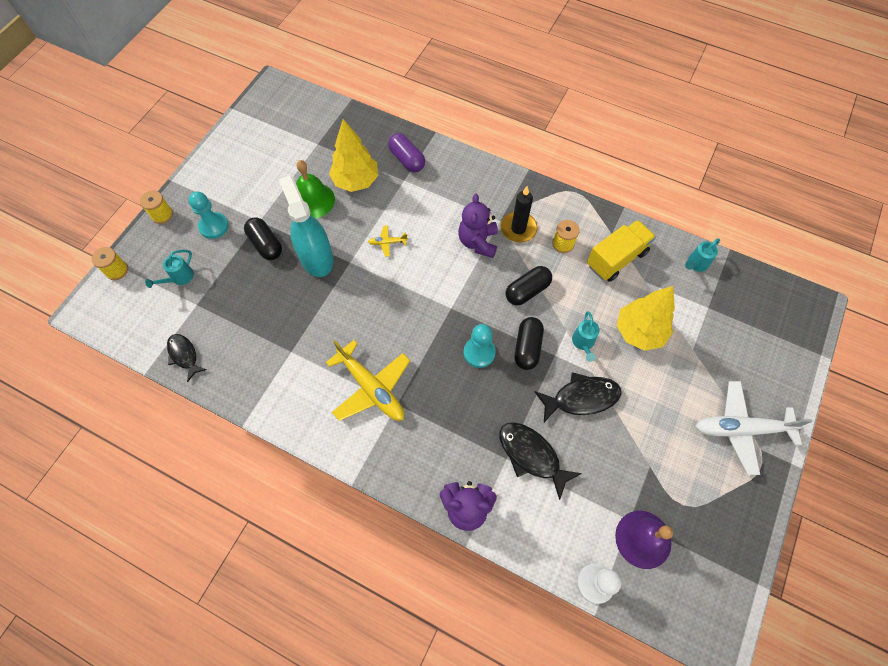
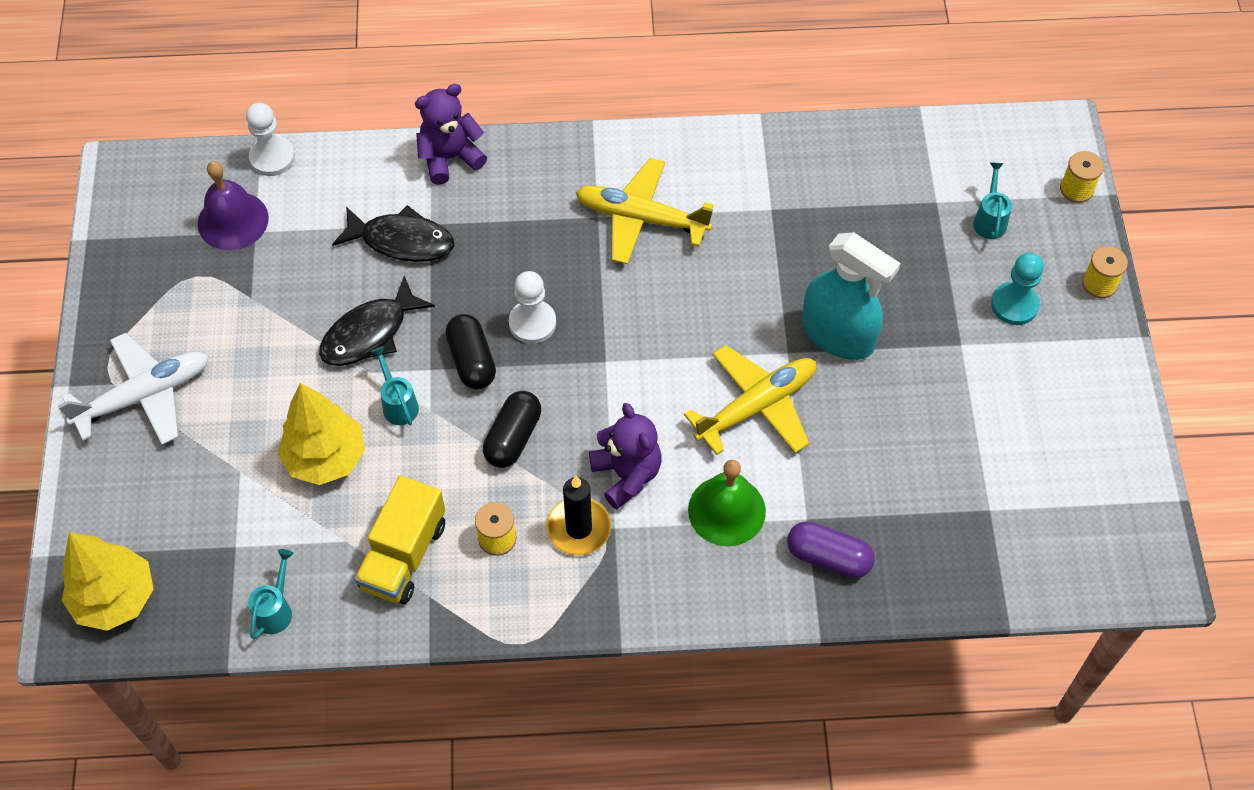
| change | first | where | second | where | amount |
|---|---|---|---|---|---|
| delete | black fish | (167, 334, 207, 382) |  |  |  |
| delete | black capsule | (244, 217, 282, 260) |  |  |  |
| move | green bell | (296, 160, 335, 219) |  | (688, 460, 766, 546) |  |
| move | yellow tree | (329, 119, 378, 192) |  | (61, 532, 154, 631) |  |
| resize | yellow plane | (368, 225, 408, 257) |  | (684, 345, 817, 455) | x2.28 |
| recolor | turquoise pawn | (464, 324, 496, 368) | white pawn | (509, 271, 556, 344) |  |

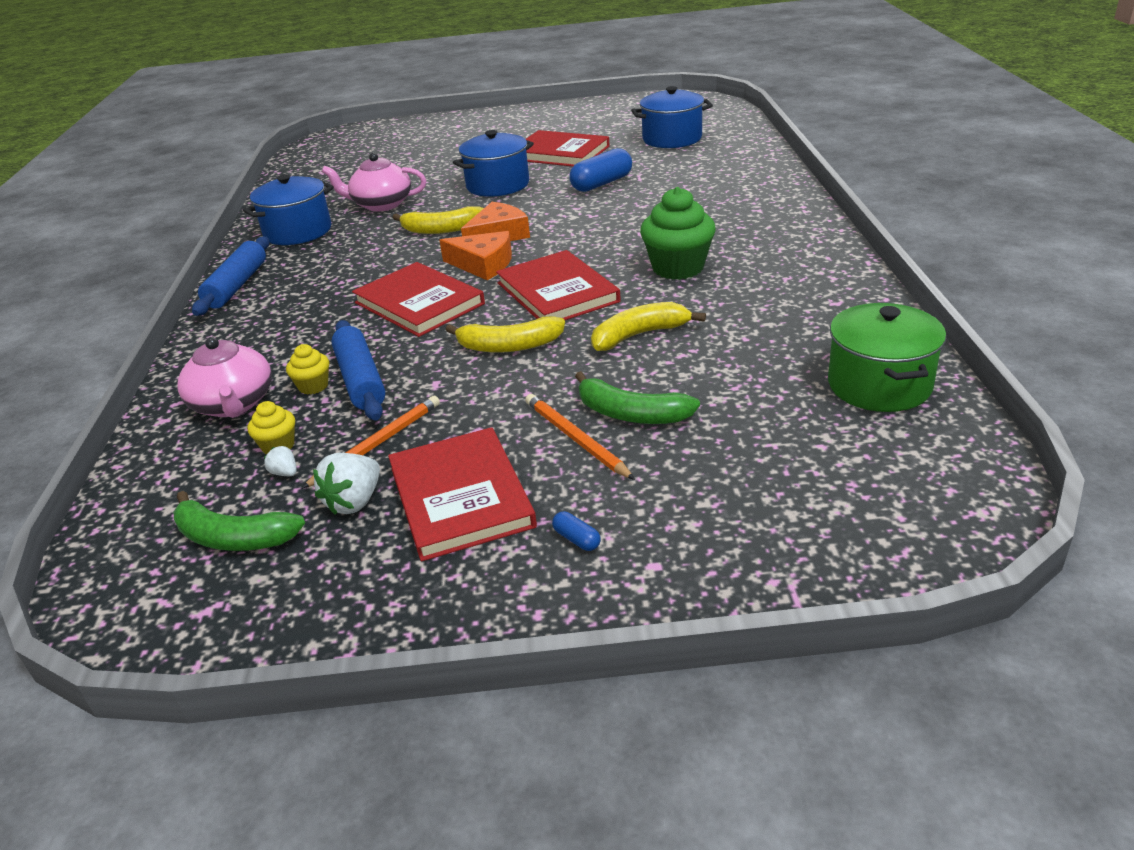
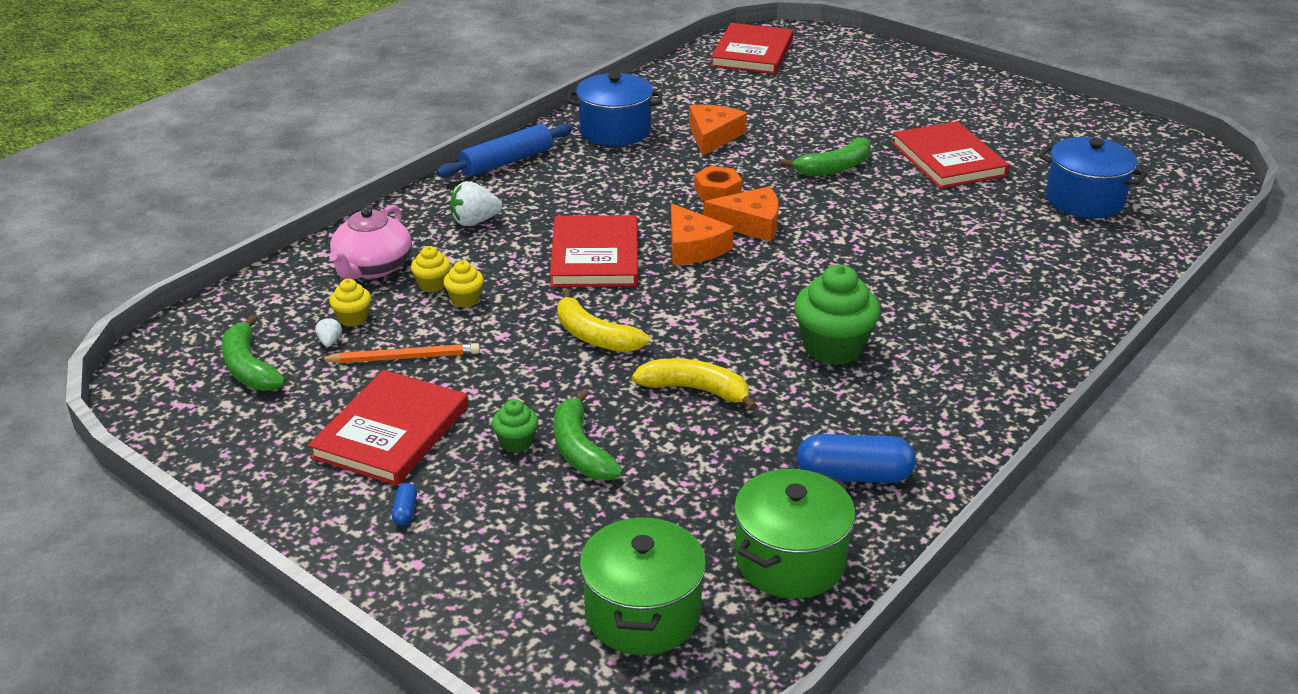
| change | first | where | second | where | amount |
|---|---|---|---|---|---|
| move | white strawberry | (313, 453, 380, 515) |  | (450, 181, 502, 226) |  |
| replace | pink teapot | (322, 153, 426, 211) | orange cheese | (689, 105, 747, 156) |  |
| replace | blue rolling pin | (332, 320, 386, 421) | yellow cupcake | (443, 260, 484, 308) |  |
| replace | yellow banana | (393, 206, 484, 234) | orange nut | (694, 166, 742, 201) |  |
| replace | blue pot | (453, 130, 534, 197) | green banana | (781, 137, 871, 176) |  |
| move | red book | (496, 250, 621, 320) |  | (711, 23, 793, 74) |  |
| replace | orange pencil | (525, 394, 635, 480) | green cupcake | (492, 399, 538, 453) |  |
| move | blue capsule | (569, 148, 632, 192) |  | (797, 434, 916, 483) |  |
| insert |  |  | green pot | (580, 515, 706, 655) |  |

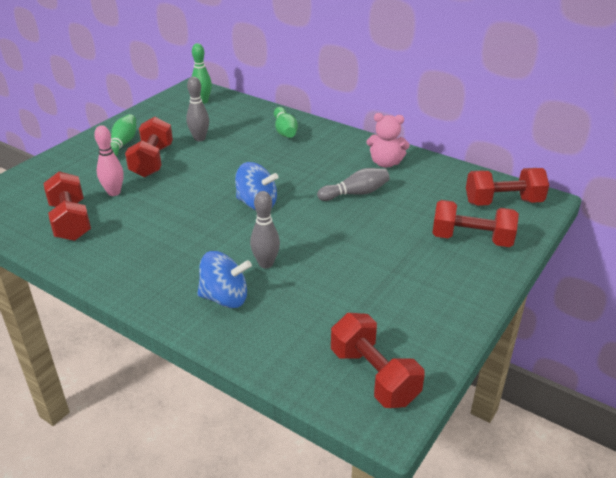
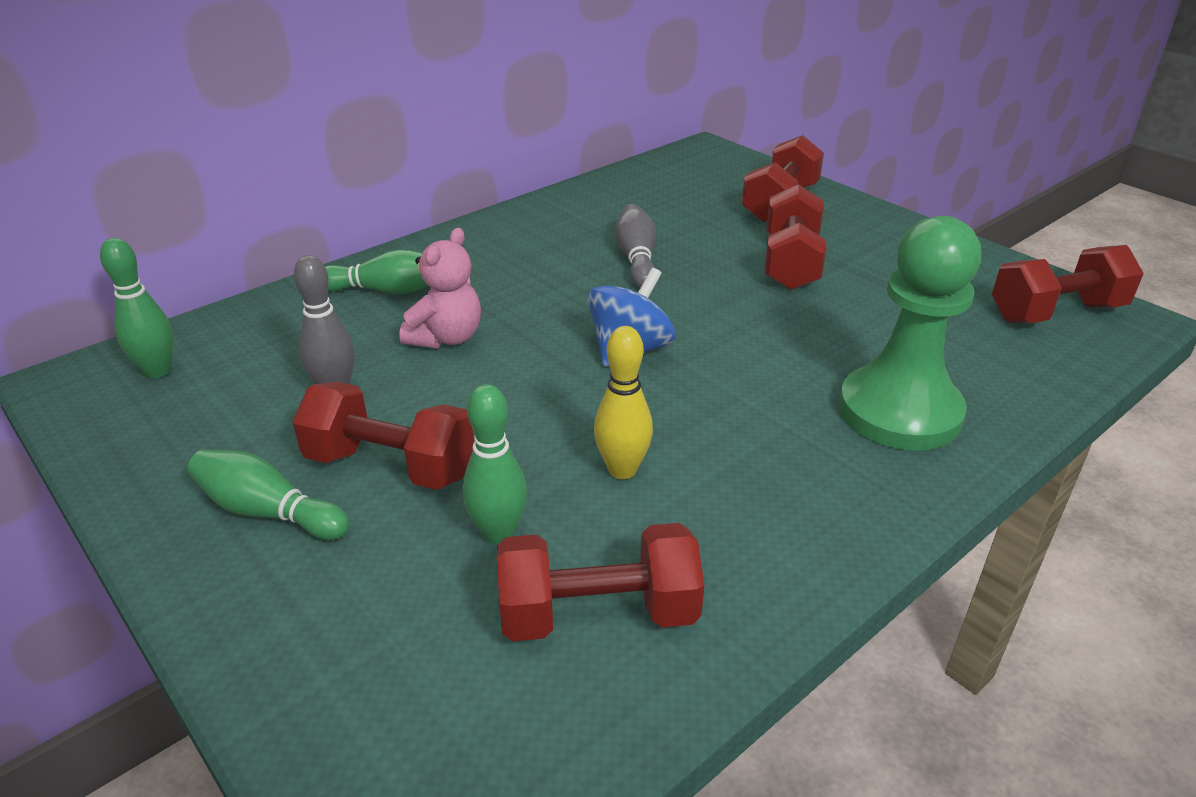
| change | first | where | second | where | amount |
|---|---|---|---|---|---|
| recolor | pink bowling pin | (94, 125, 124, 196) | green bowling pin | (463, 384, 527, 545) |  |
| replace | blue spinning top | (197, 251, 252, 308) | green pawn | (839, 216, 981, 451) |  |
| delete | grey bowling pin | (250, 191, 280, 268) |  |  |  |
| move | pink teddy bear | (366, 113, 410, 168) |  | (399, 228, 481, 349) |  |
| move | red dumbbell | (466, 168, 549, 206) |  | (764, 184, 827, 290) |  |
| insert |  |  | yellow bowling pin | (594, 326, 653, 479) |  |

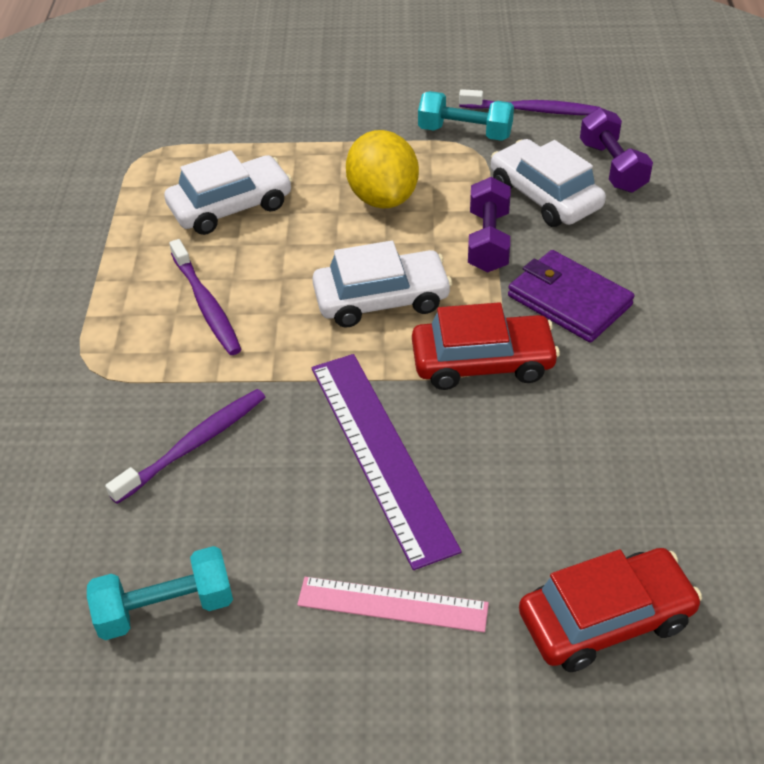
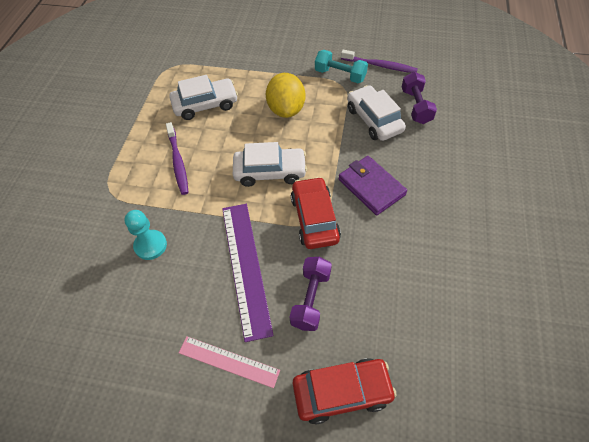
| change | first | where | second | where | amount |
|---|---|---|---|---|---|
| delete | turquoise dumbbell | (87, 546, 233, 640) |  |  |  |
| replace | purple toothbrush | (105, 389, 265, 504) | turquoise pawn | (124, 210, 167, 260) |  |
| rotate | red car | (412, 302, 560, 390) |  | (291, 177, 341, 249) | 105 degrees counterclockwise |
| move | purple dumbbell | (468, 177, 511, 272) |  | (290, 257, 332, 331) |  |

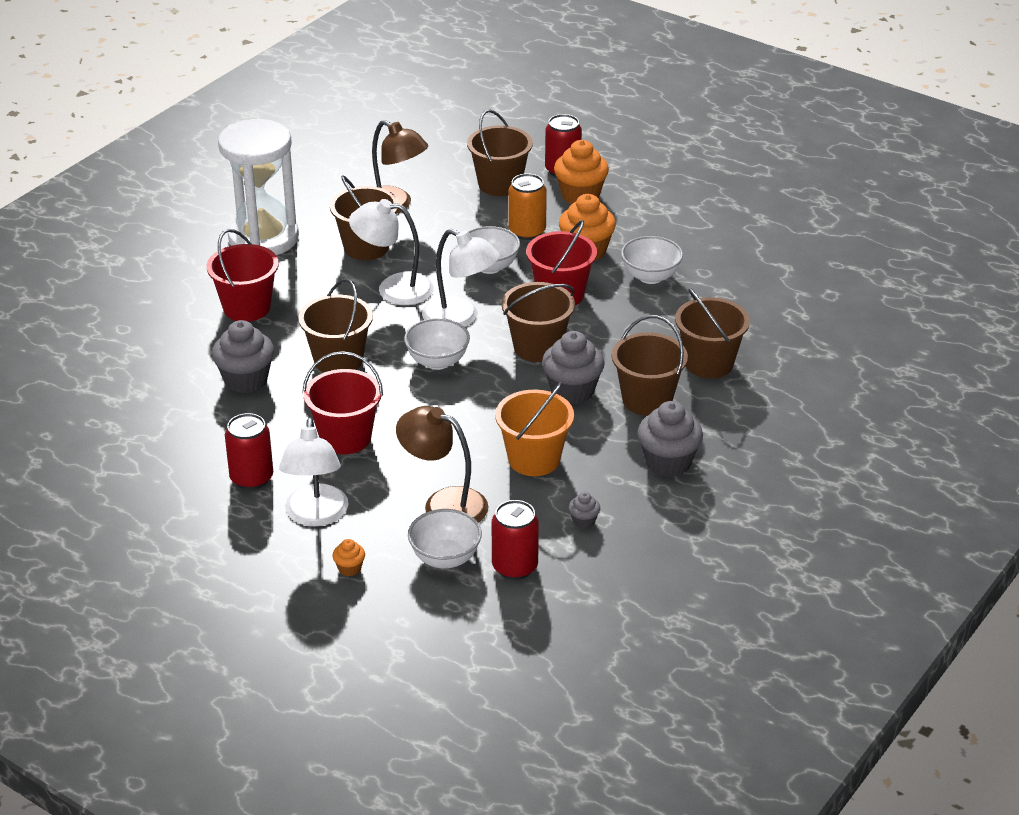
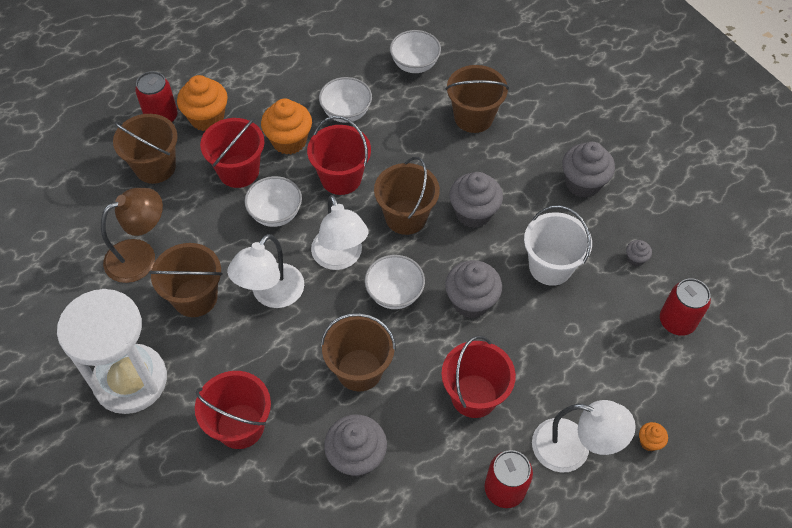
| change | first | where | second | where | amount |
|---|---|---|---|---|---|
| delete | brown lamp | (396, 406, 488, 523) |  |  |  |
| move | white bowl | (408, 509, 482, 569) |  | (390, 30, 441, 73) |  |
| rotate | white lamp | (422, 229, 500, 327) |  | (311, 195, 368, 270) | 105 degrees clockwise |
| recolor | orange bucket | (495, 382, 574, 476) | white bucket | (524, 205, 592, 286) |  |
| replace | orange can | (508, 173, 547, 240) | red bucket | (200, 118, 265, 188) |  |
| delete | brown bucket | (612, 315, 688, 416) |  |  |  |
| insert |  |  | grey cupcake | (445, 260, 502, 318) |  |

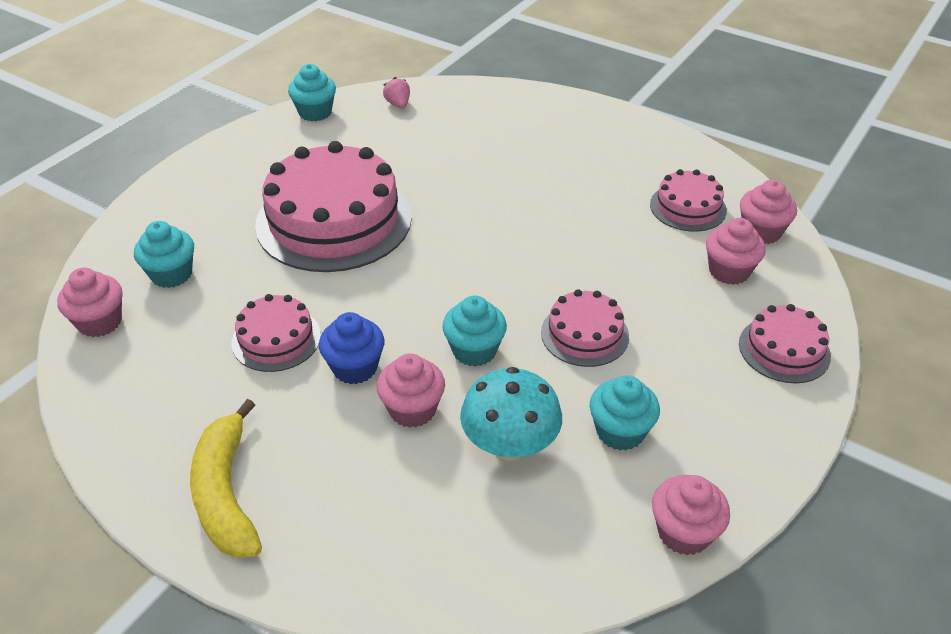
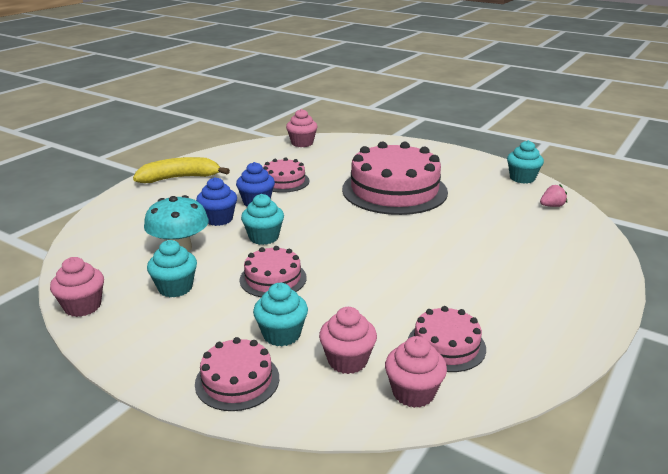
| change | first | where | second | where | amount |
|---|---|---|---|---|---|
| move | turquoise cupcake | (134, 221, 194, 288) |  | (253, 283, 308, 346) |  |
| recolor | pink cupcake | (377, 354, 445, 428) | blue cupcake | (196, 177, 237, 226) |  |

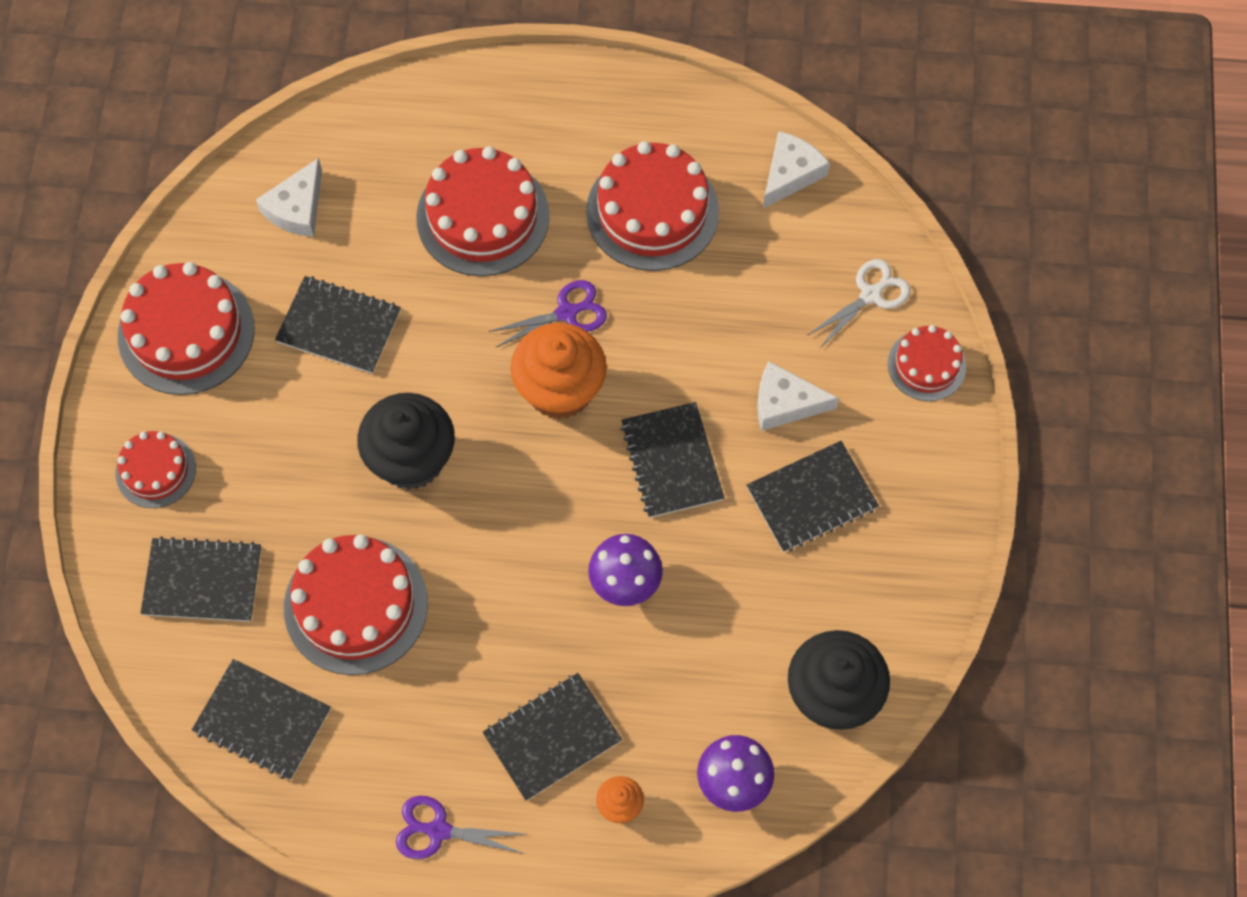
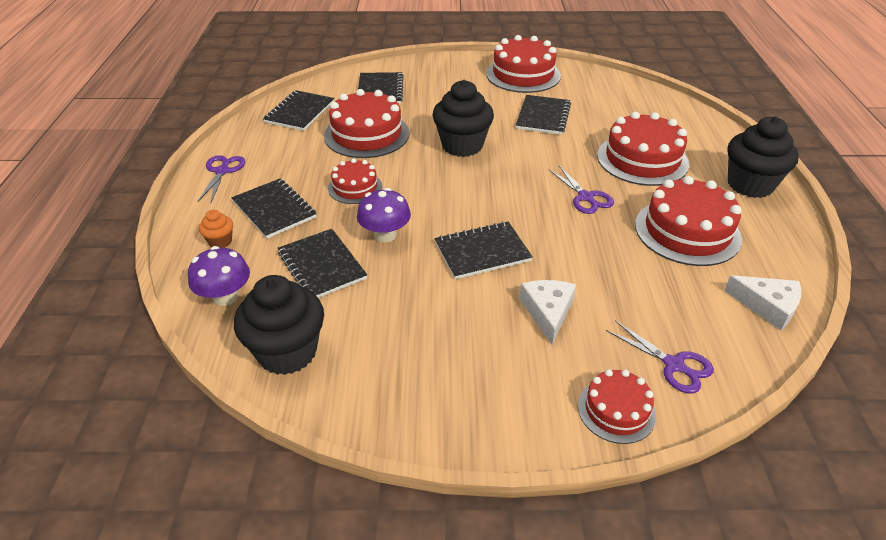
| change | first | where | second | where | amount |
|---|---|---|---|---|---|
| move | red cake | (116, 431, 196, 508) |  | (328, 159, 382, 204) |  |
| delete | white cheese | (256, 158, 322, 237) |  |  |  |
| delete | orange cupcake | (510, 323, 607, 419) |  |  |  |
| move | black notebook | (747, 441, 879, 552) |  | (278, 229, 367, 298) |  |
| recolor | white scissors | (808, 259, 911, 348) | purple scissors | (606, 320, 714, 394) |  |
| insert |  |  | black cupcake | (728, 116, 799, 198) |  |

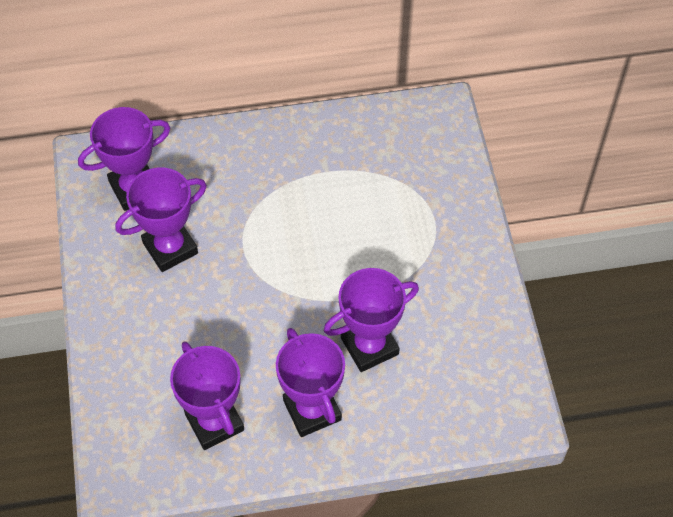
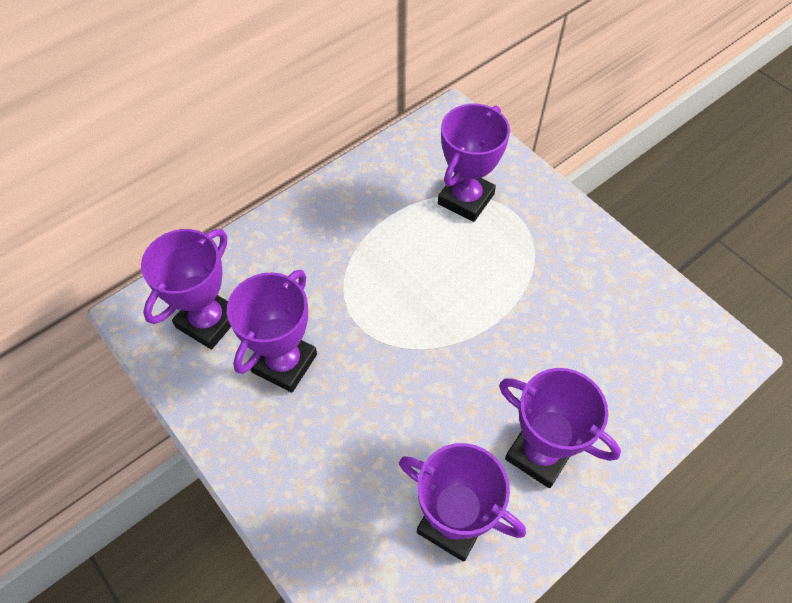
| change | first | where | second | where | amount |
|---|---|---|---|---|---|
| move | purple trophy | (324, 268, 419, 372) |  | (438, 104, 510, 222) |  |

